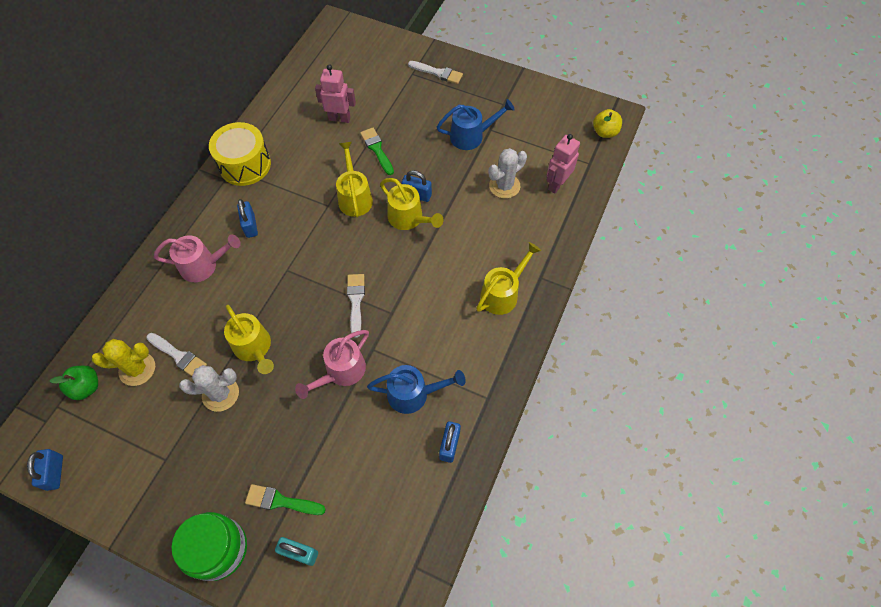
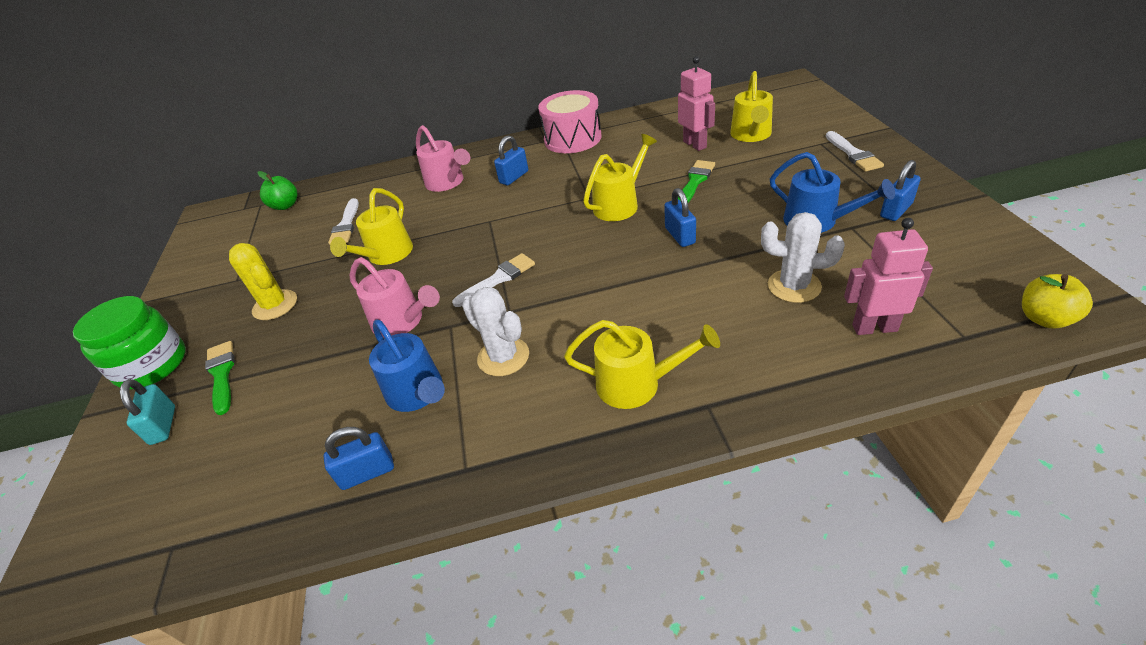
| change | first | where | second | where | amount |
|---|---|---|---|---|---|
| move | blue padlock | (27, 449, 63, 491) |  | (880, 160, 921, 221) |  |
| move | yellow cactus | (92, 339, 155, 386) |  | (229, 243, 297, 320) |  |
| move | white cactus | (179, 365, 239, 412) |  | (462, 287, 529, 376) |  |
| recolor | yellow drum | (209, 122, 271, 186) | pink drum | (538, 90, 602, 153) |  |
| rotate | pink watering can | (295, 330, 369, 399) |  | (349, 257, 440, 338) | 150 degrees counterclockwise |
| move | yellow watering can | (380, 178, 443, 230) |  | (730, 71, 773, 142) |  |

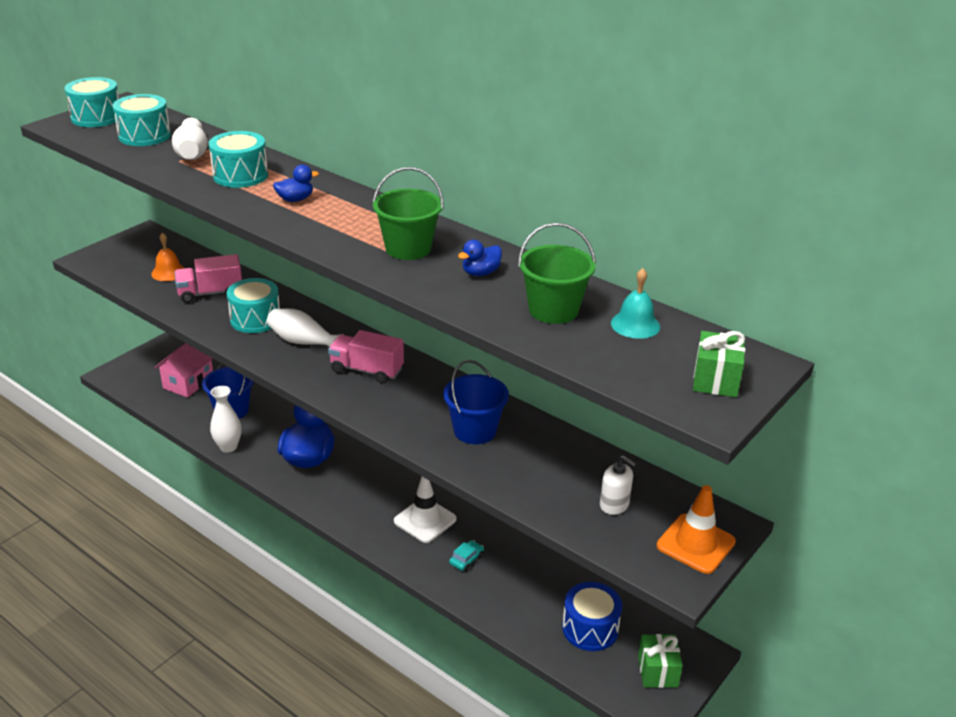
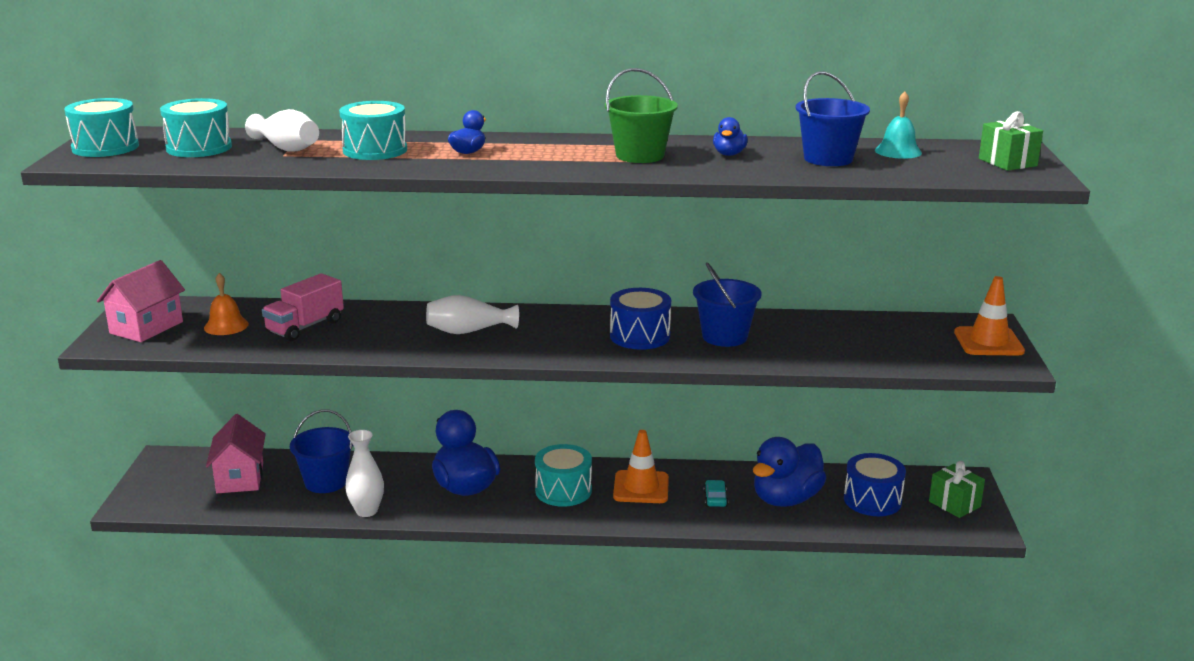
| change | first | where | second | where | amount |
|---|---|---|---|---|---|
| move | turquoise drum | (226, 278, 280, 333) |  | (535, 444, 592, 507) |  |
| delete | pink truck | (328, 330, 404, 384) |  |  |  |
| recolor | white traffic cone | (394, 476, 457, 543) | orange traffic cone | (613, 430, 669, 503) |  |
| recolor | green bucket | (518, 223, 596, 324) | blue bucket | (796, 71, 870, 166) |  |
| delete | white soap dispenser | (600, 455, 636, 515) |  |  |  |
| insert |  |  | pink house | (97, 260, 185, 342) |  |
| insert |  |  | blue drum | (610, 288, 671, 350) |  |
| insert |  |  | blue duck | (753, 437, 826, 507) |  |

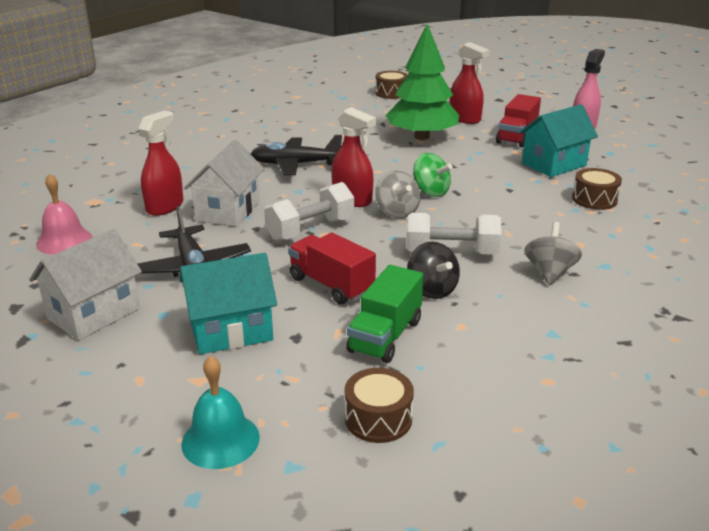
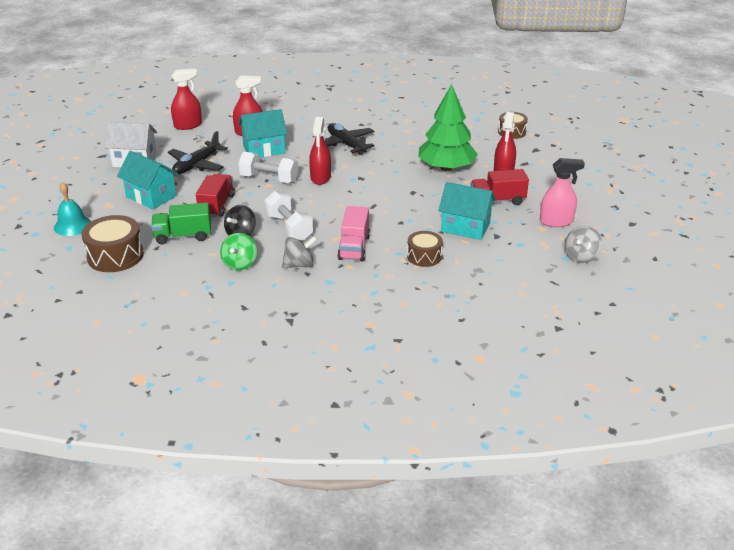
| change | first | where | second | where | amount |
|---|---|---|---|---|---|
| replace | pink bell | (36, 174, 92, 255) | red spray bottle | (171, 69, 202, 130) |  |
| recolor | white house | (184, 140, 264, 227) | turquoise house | (238, 109, 287, 158) |  |
| resize | brown drum | (345, 368, 414, 443) |  | (81, 215, 144, 272) | x1.59 |
| move | grey spinning top | (375, 171, 421, 218) |  | (565, 226, 602, 263) |  |
| move | green spinning top | (413, 153, 453, 197) |  | (220, 233, 257, 271) |  |
| insert |  |  | pink truck | (337, 206, 370, 261) |  |

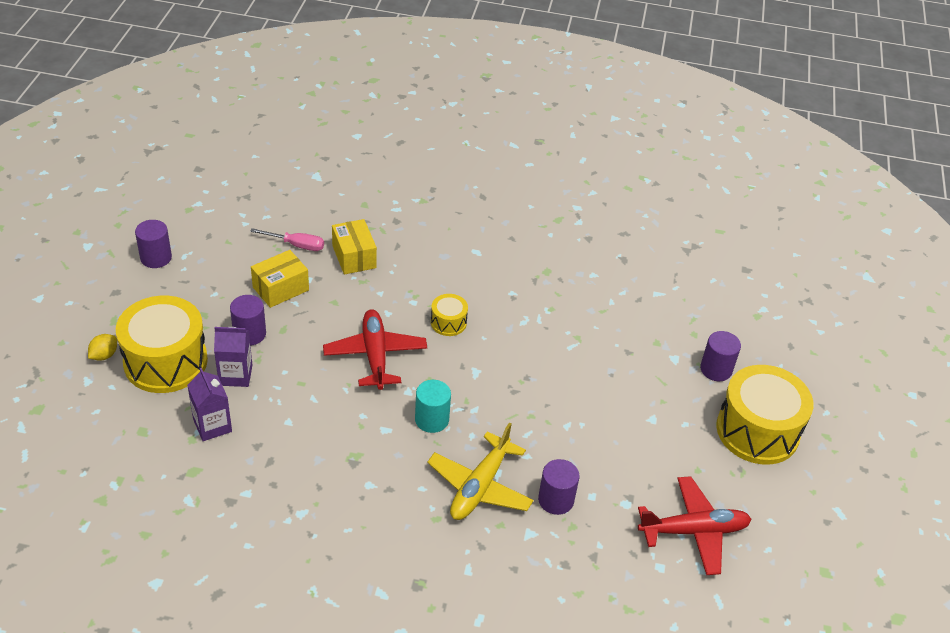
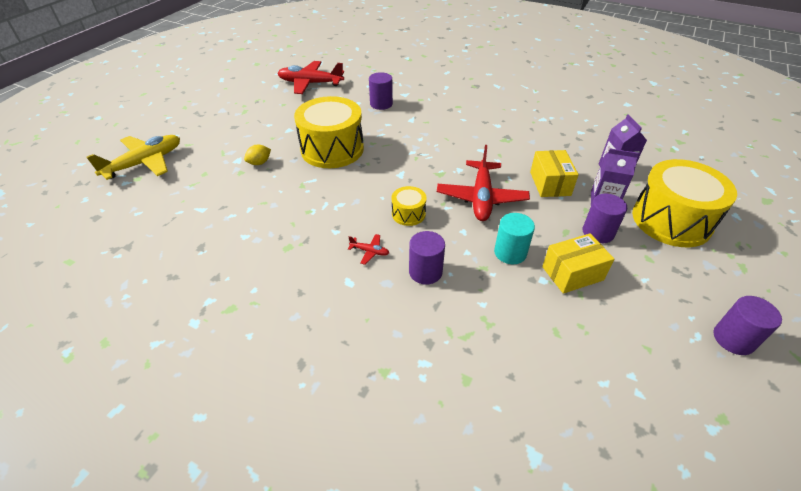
| change | first | where | second | where | amount |
|---|---|---|---|---|---|
| move | yellow lemon | (88, 334, 117, 361) |  | (244, 145, 271, 165) |  |
| delete | pink screwdriver | (250, 228, 324, 251) |  |  |  |
| move | yellow box | (332, 219, 377, 275) |  | (530, 150, 579, 197) |  |
| move | turquoise cylinder | (415, 380, 451, 433) |  | (494, 213, 535, 264) |  |
| move | yellow plane | (427, 423, 534, 520) |  | (86, 135, 180, 180) |  |
| move | purple cylinder | (700, 331, 741, 381) |  | (409, 231, 445, 285) |  |
| move | yellow drum | (716, 365, 813, 465) |  | (294, 96, 364, 168) |  |
| insert |  |  | red plane | (348, 234, 389, 265) |  |

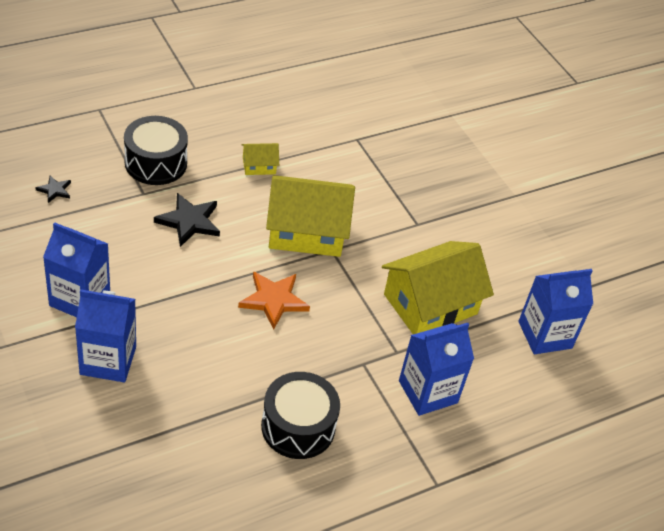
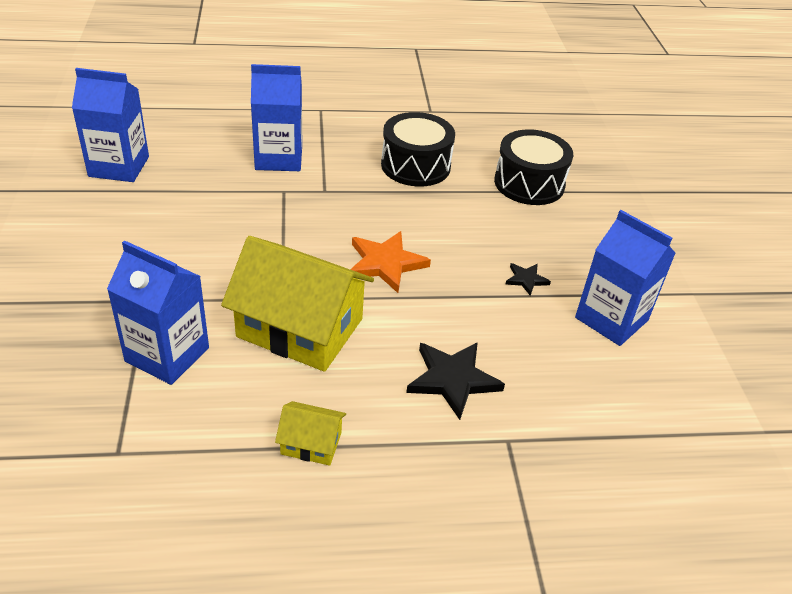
| change | first | where | second | where | amount |
|---|---|---|---|---|---|
| move | black star | (35, 176, 71, 203) |  | (506, 263, 551, 296) |  |
| move | blue carton | (75, 289, 136, 382) |  | (107, 240, 209, 385) |  |
| move | black drum | (124, 116, 188, 185) |  | (494, 129, 573, 205) |  |
| delete | yellow house | (382, 241, 494, 334) |  |  |  |

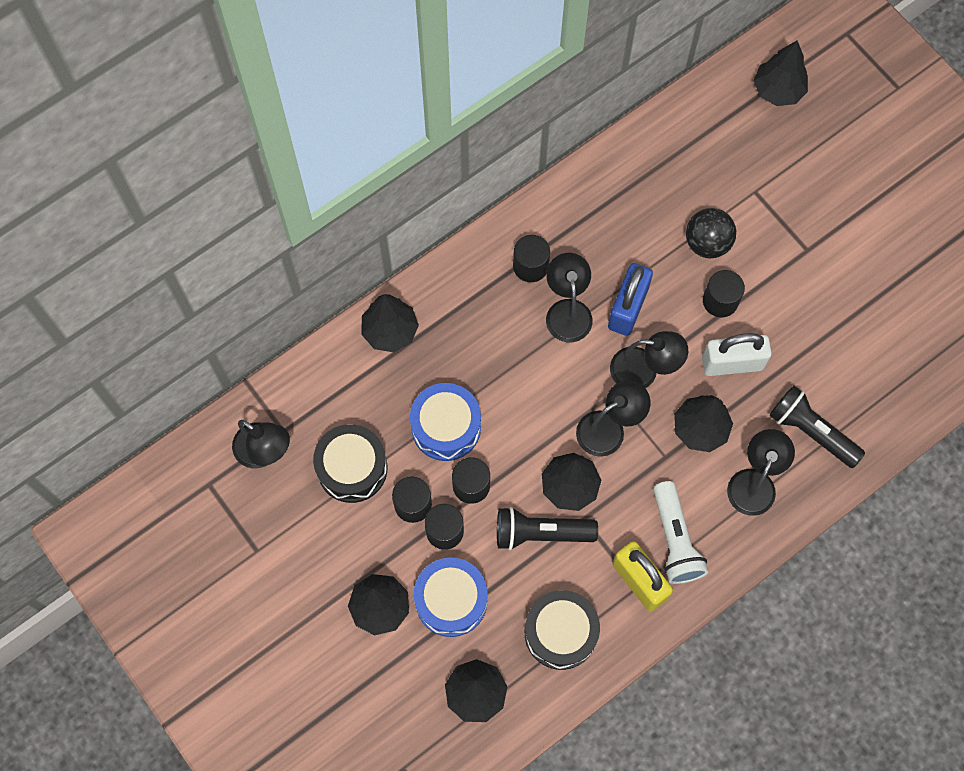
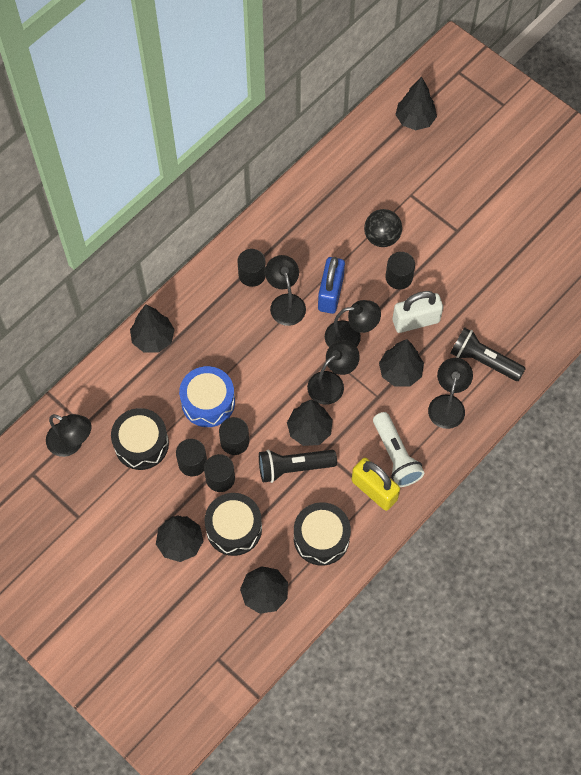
| change | first | where | second | where | amount |
|---|---|---|---|---|---|
| recolor | blue drum | (414, 558, 488, 637) | black drum | (205, 493, 262, 556) |  |

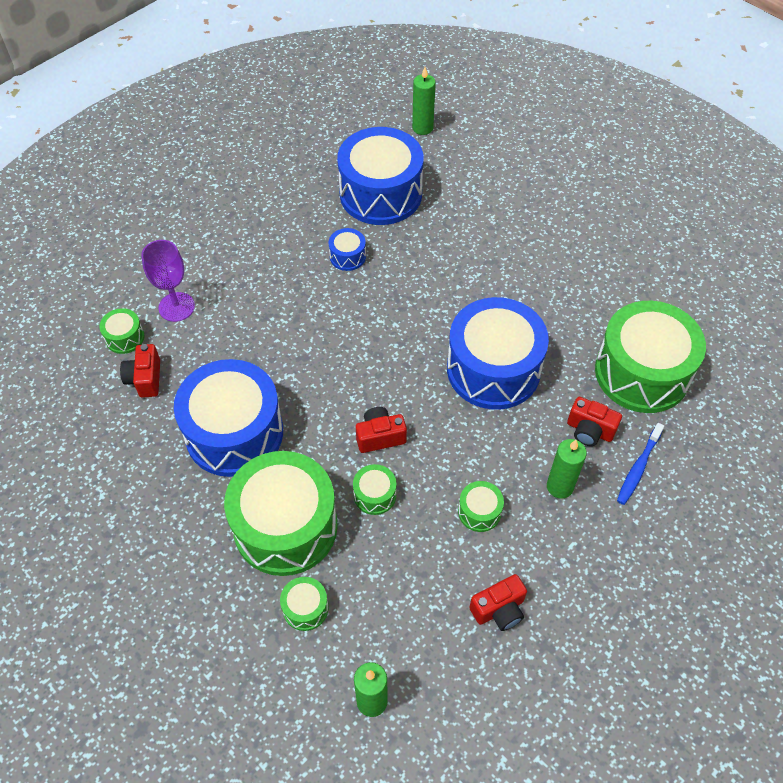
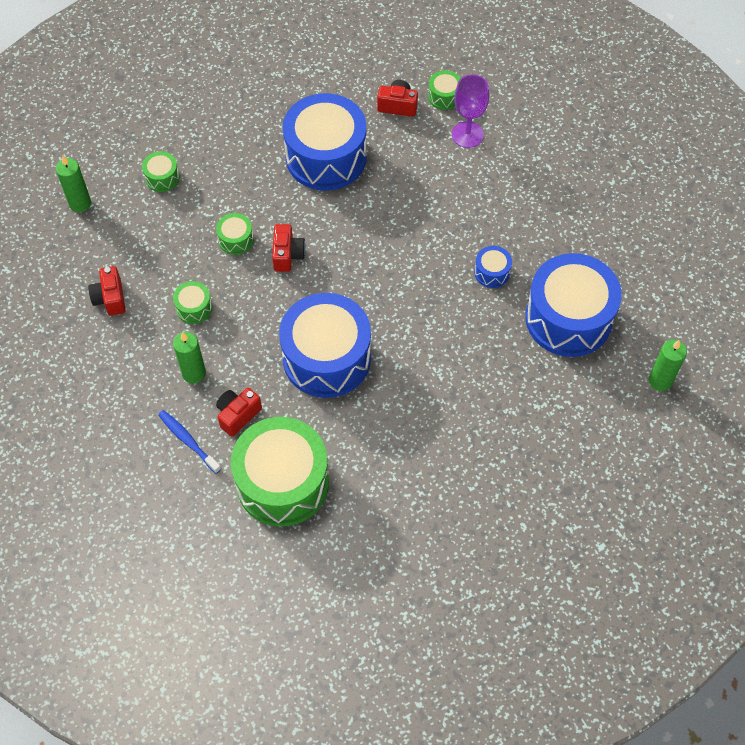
| change | first | where | second | where | amount |
|---|---|---|---|---|---|
| delete | green drum | (224, 451, 338, 576) |  |  |  |

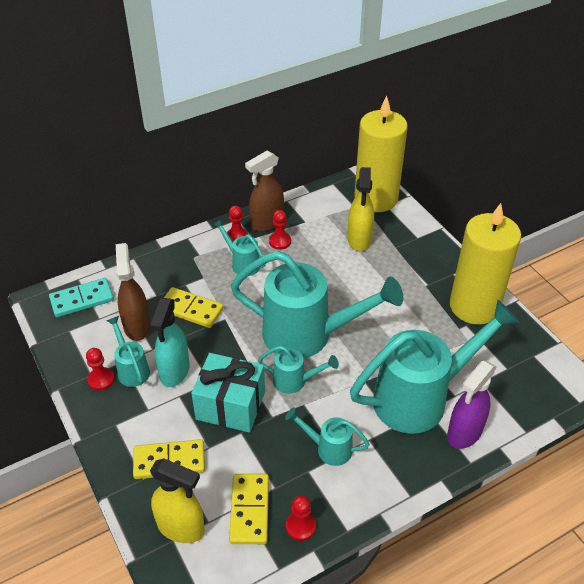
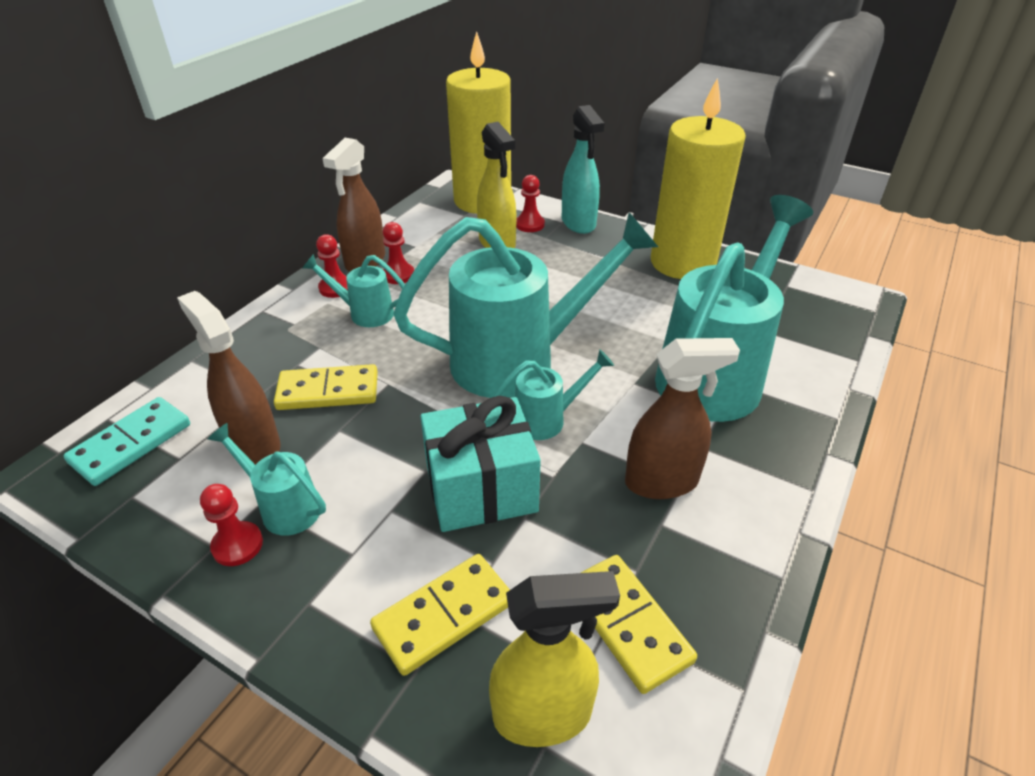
| change | first | where | second | where | amount |
|---|---|---|---|---|---|
| move | turquoise spray bottle | (150, 298, 190, 387) |  | (562, 105, 604, 234) |  |
| replace | turquoise watering can | (285, 407, 370, 466) | brown spray bottle | (625, 338, 740, 499) |  |
| move | red pawn | (286, 495, 316, 541) |  | (516, 175, 545, 232) |  |
| delete | purple spray bottle | (447, 361, 497, 449) |  |  |  |

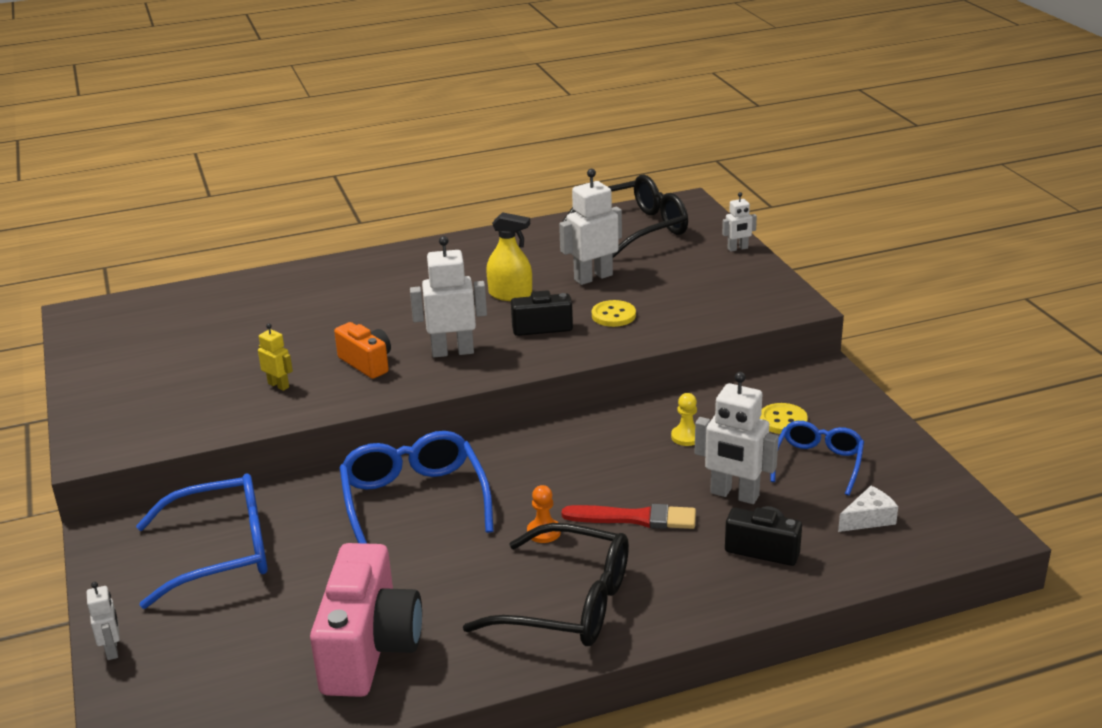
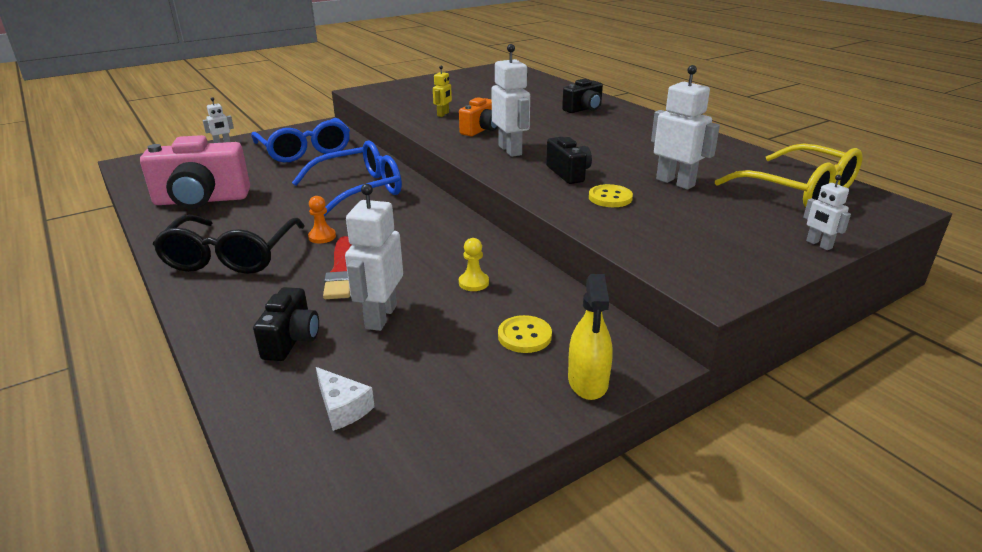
| change | first | where | second | where | amount |
|---|---|---|---|---|---|
| move | yellow spray bottle | (486, 212, 532, 301) |  | (568, 274, 613, 400) |  |
| recolor | black glasses | (562, 175, 688, 258) | yellow glasses | (715, 144, 863, 208) |  |
| delete | blue glasses | (770, 421, 864, 496) |  |  |  |
| insert |  |  | black camera | (562, 79, 603, 113) |  |

